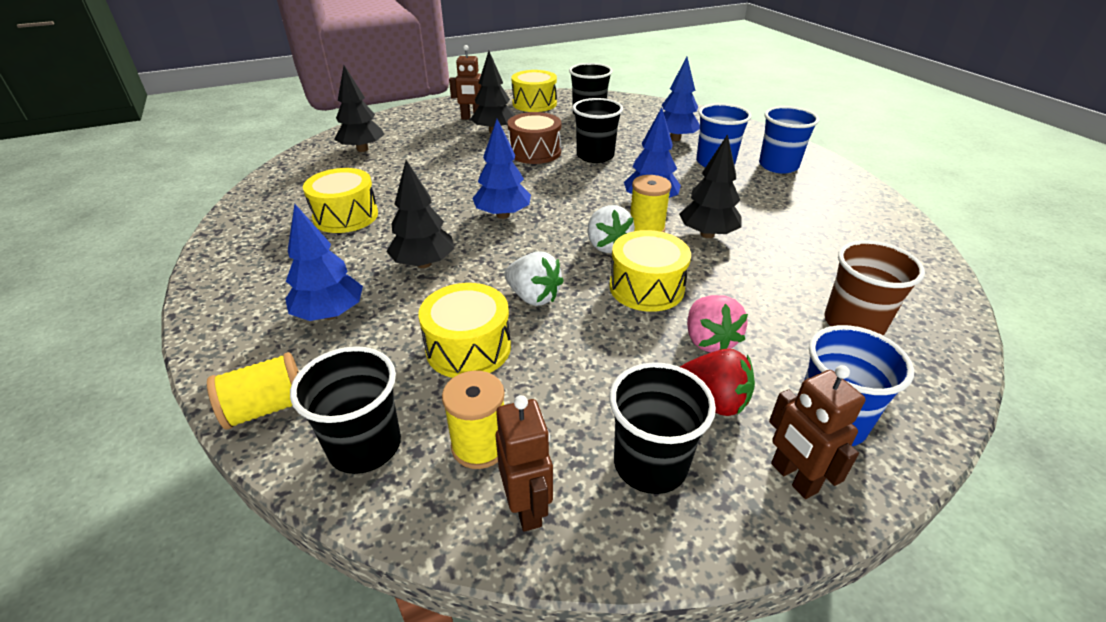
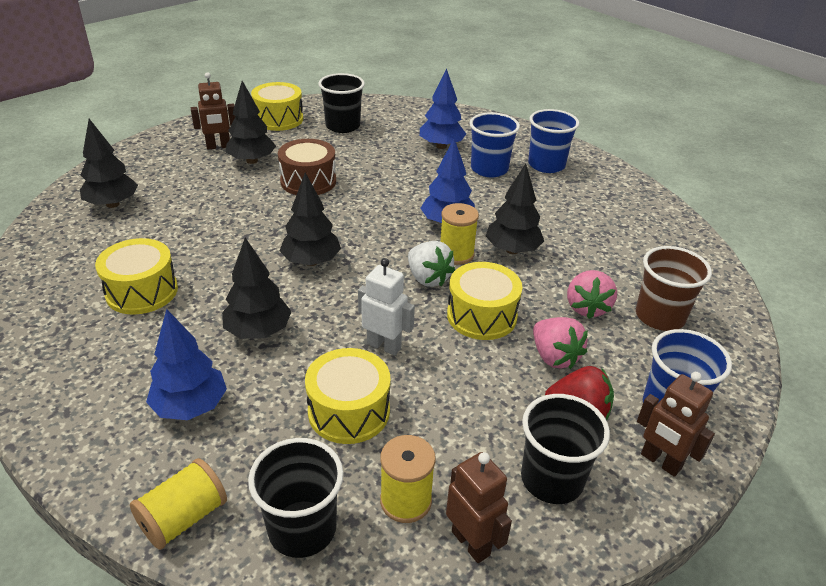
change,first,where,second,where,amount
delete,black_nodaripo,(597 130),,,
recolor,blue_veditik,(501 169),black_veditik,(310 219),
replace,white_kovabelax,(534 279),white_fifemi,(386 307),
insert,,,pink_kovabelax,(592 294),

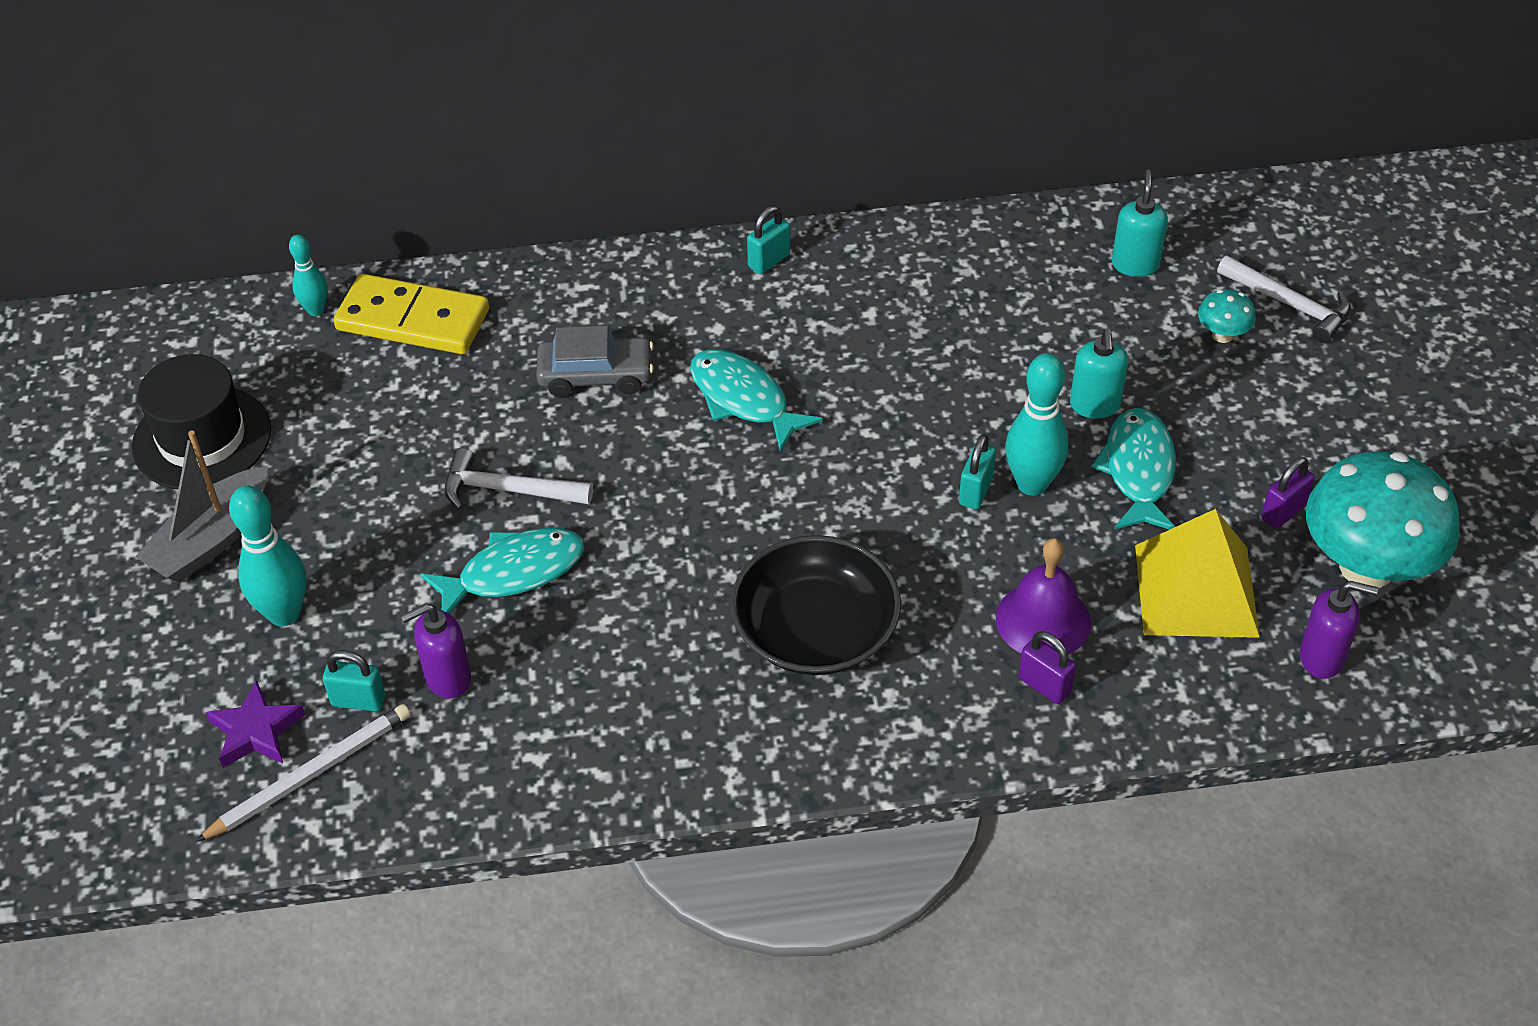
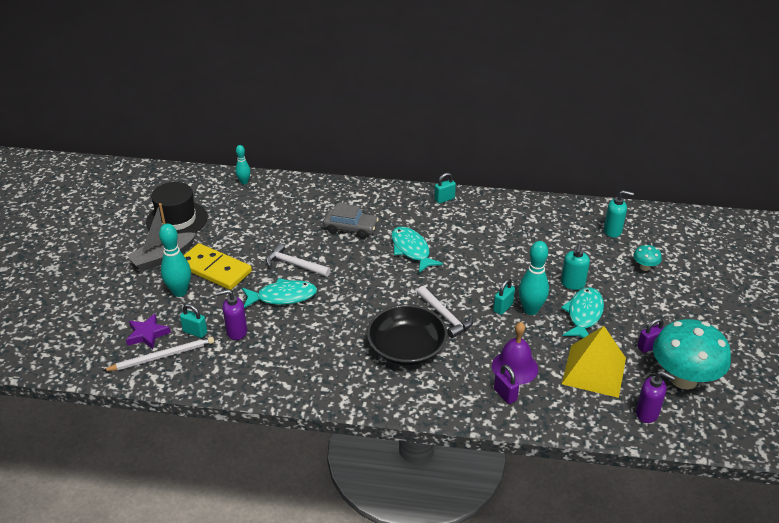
change,first,where,second,where,amount
rotate,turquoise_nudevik,(1140 223),,(619 214),75 degrees clockwise
move,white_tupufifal,(1284 299),,(445 312),
move,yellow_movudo,(411 314),,(218 266),

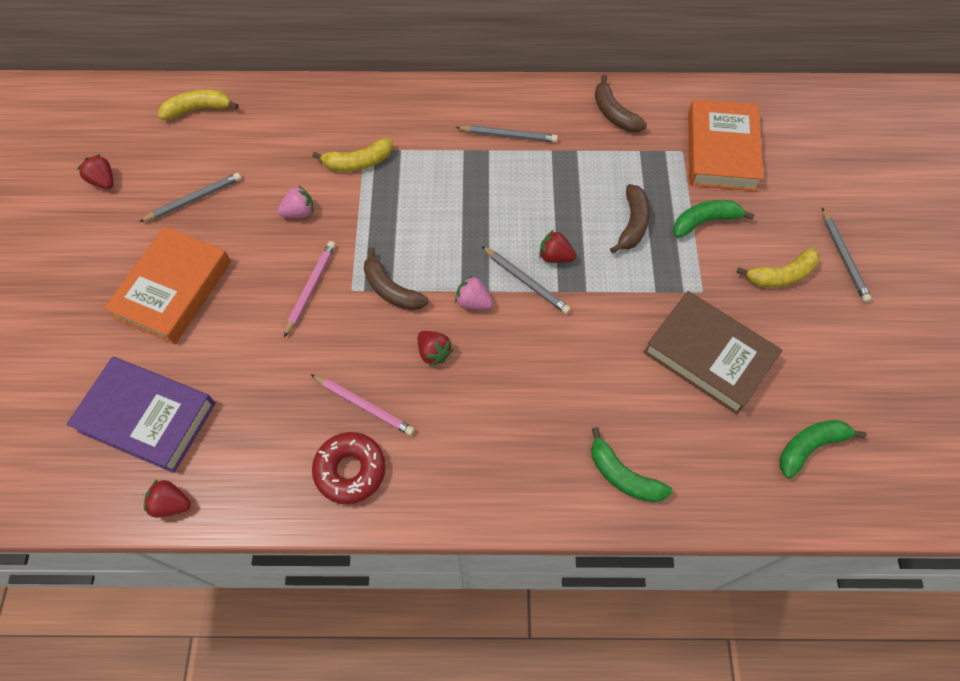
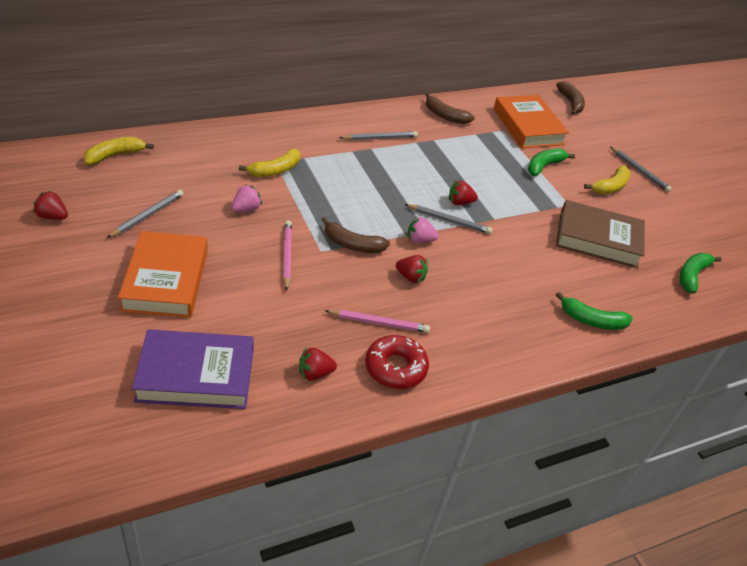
change,first,where,second,where,amount
move,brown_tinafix,(630 219),,(570 98),
move,red_kovabelax,(167 498),,(318 364),

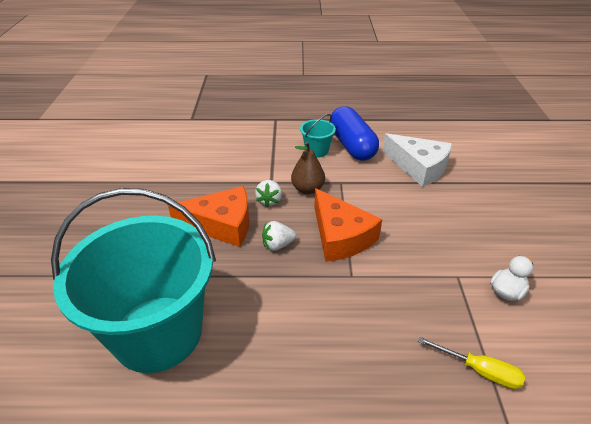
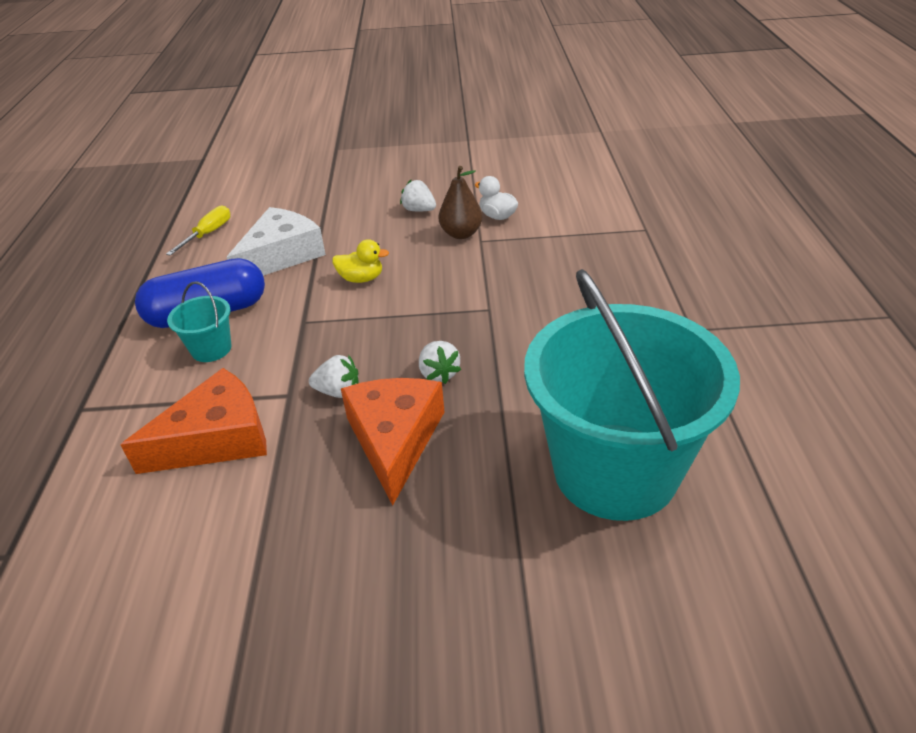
change,first,where,second,where,amount
move,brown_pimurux,(308 167),,(461 202),
move,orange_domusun,(348 225),,(193 421),
move,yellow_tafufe,(471 363),,(198 230),
insert,,,white_kovabelax,(418 195),
insert,,,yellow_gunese,(360 261),

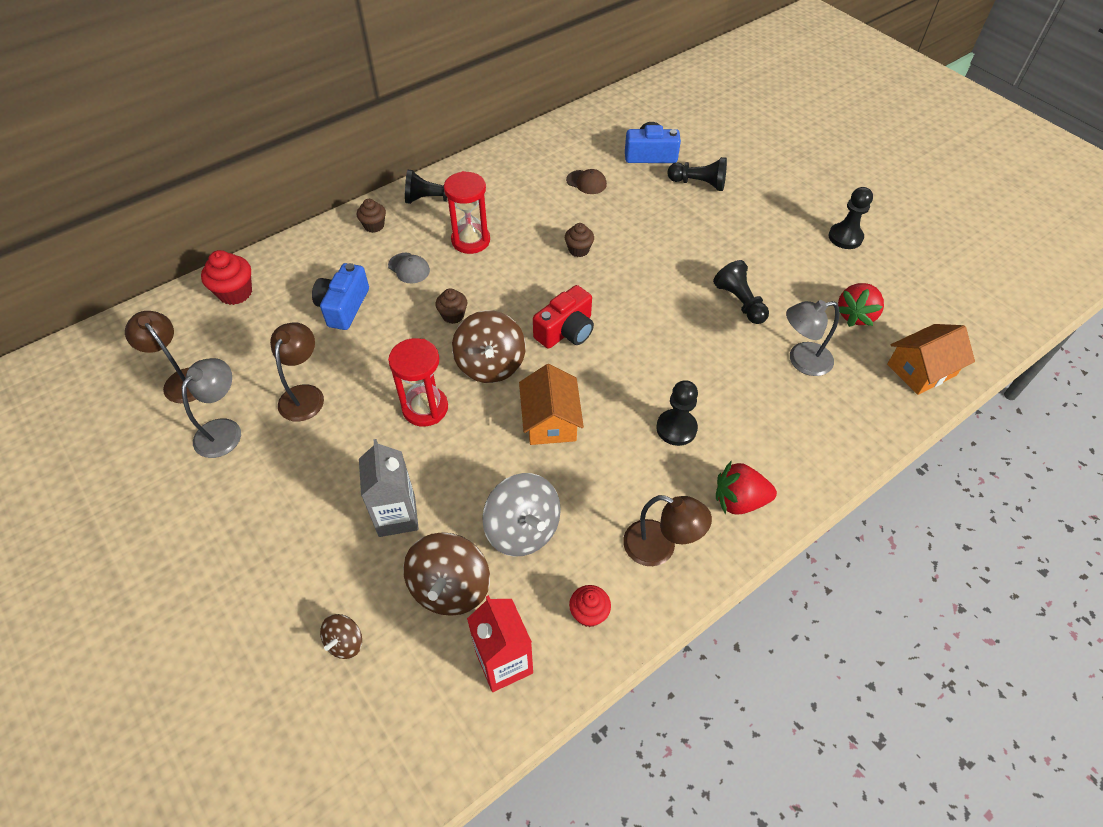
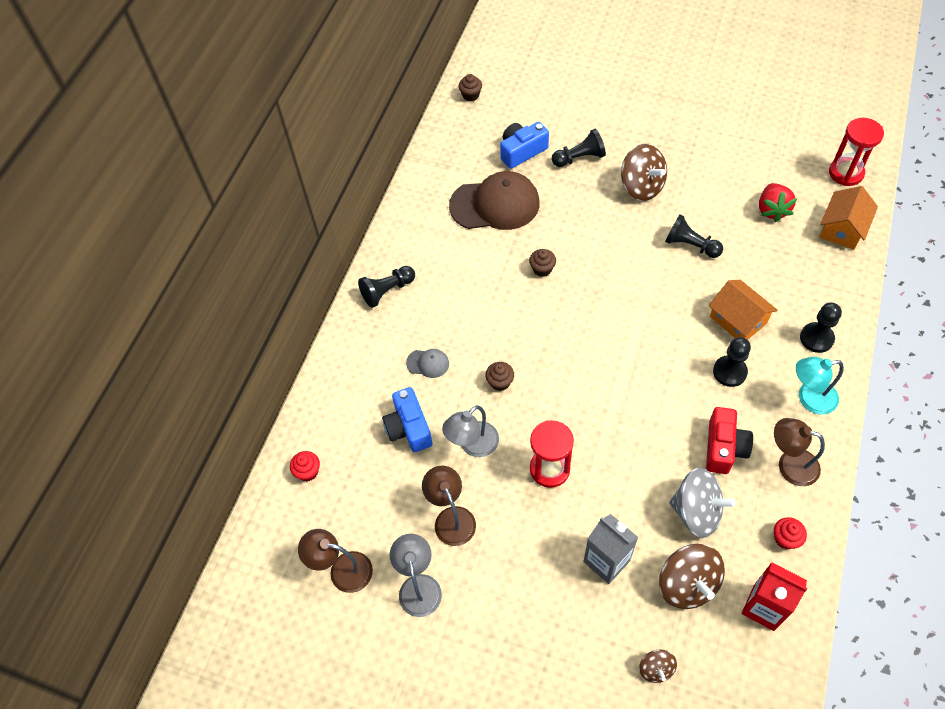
change,first,where,second,where,amount
resize,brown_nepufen,(586 181),,(494 200),x2.31
move,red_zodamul,(467 212),,(856 152),
move,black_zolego,(851 218),,(821 327),
move,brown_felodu,(371 216),,(470 87),
resize,red_felodu,(226 277),,(305 466),x0.65
move,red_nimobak,(563 317),,(729 440),
move,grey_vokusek,(812 338),,(470 431),
move,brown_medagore,(489 346),,(644 172),
move,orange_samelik,(551 404),,(743 310),
replace,red_kovabelax,(746 488),turquoise_vokusek,(820 385),
rotate,brown_vokusek,(667 530),,(799 452),150 degrees counterclockwise

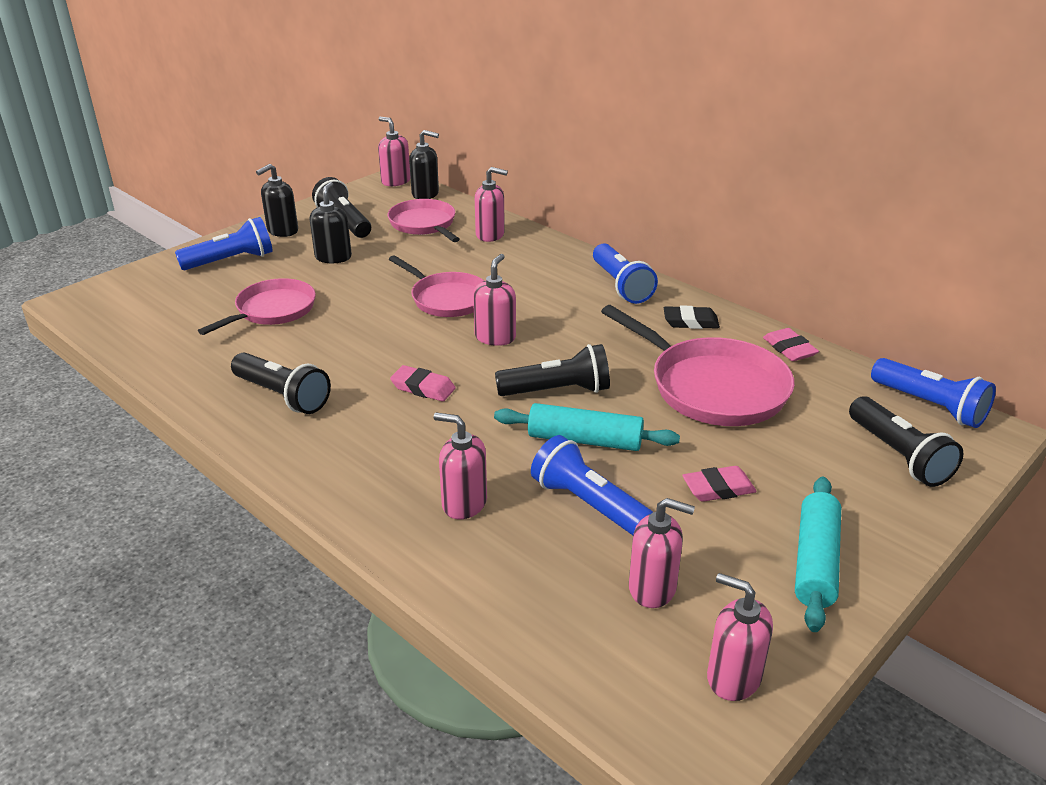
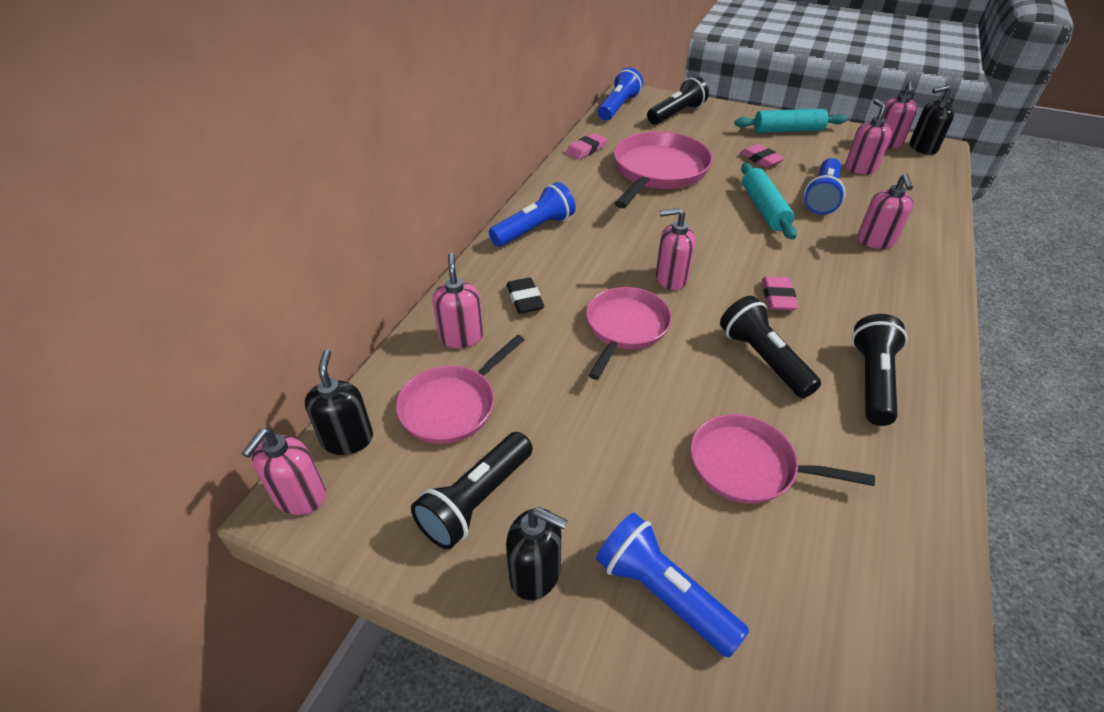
change,first,where,second,where,amount
move,black_nudevik,(331 222),,(932 120),
move,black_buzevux,(692 317),,(525 295),
move,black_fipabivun,(552 370),,(770 347),

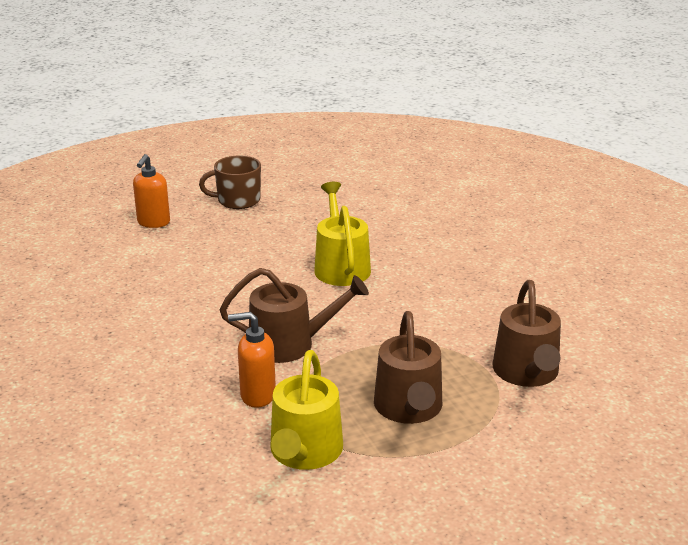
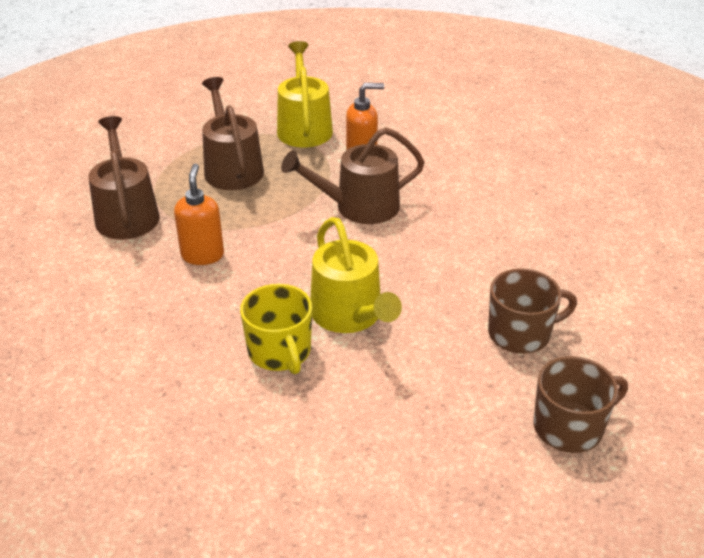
change,first,where,second,where,amount
move,orange_nudevik,(151 191),,(199 214),
insert,,,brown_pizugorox,(532 311),
insert,,,yellow_pizugorox,(276 329),

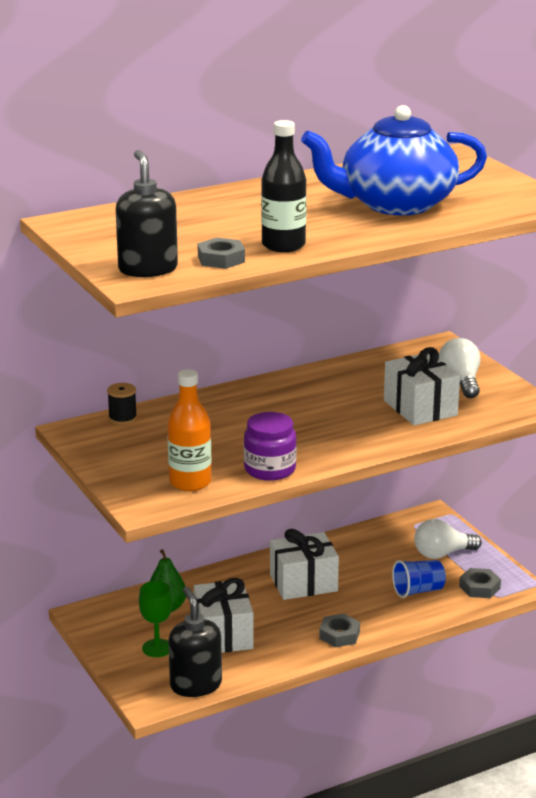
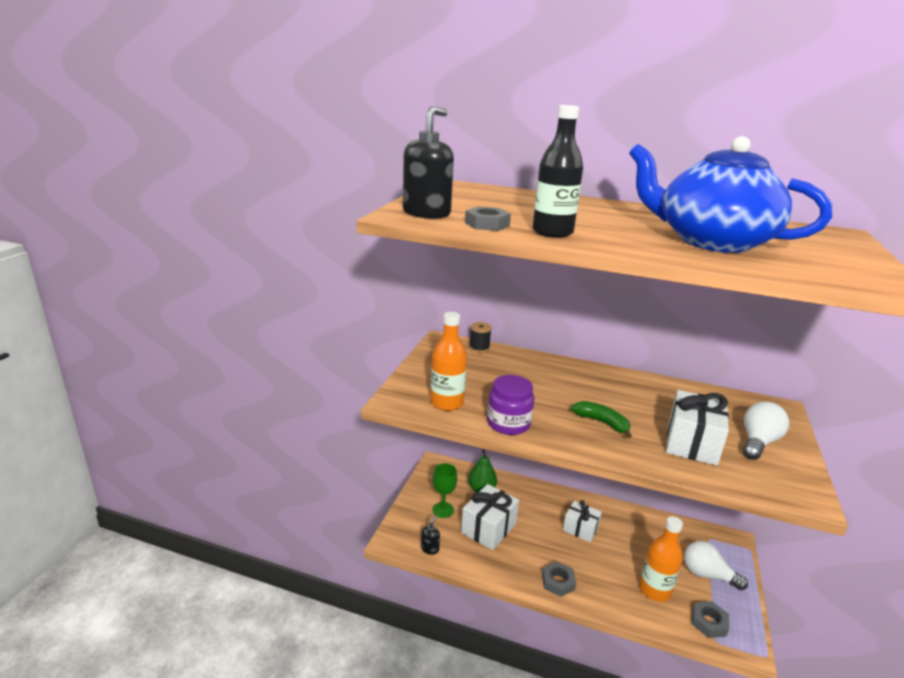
change,first,where,second,where,amount
resize,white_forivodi,(304 564),,(582 521),x0.66
replace,blue_nodaripo,(419 579),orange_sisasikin,(661 559),
resize,black_nudevik,(195 642),,(430 535),x0.48
insert,,,green_tinafix,(601 419),

